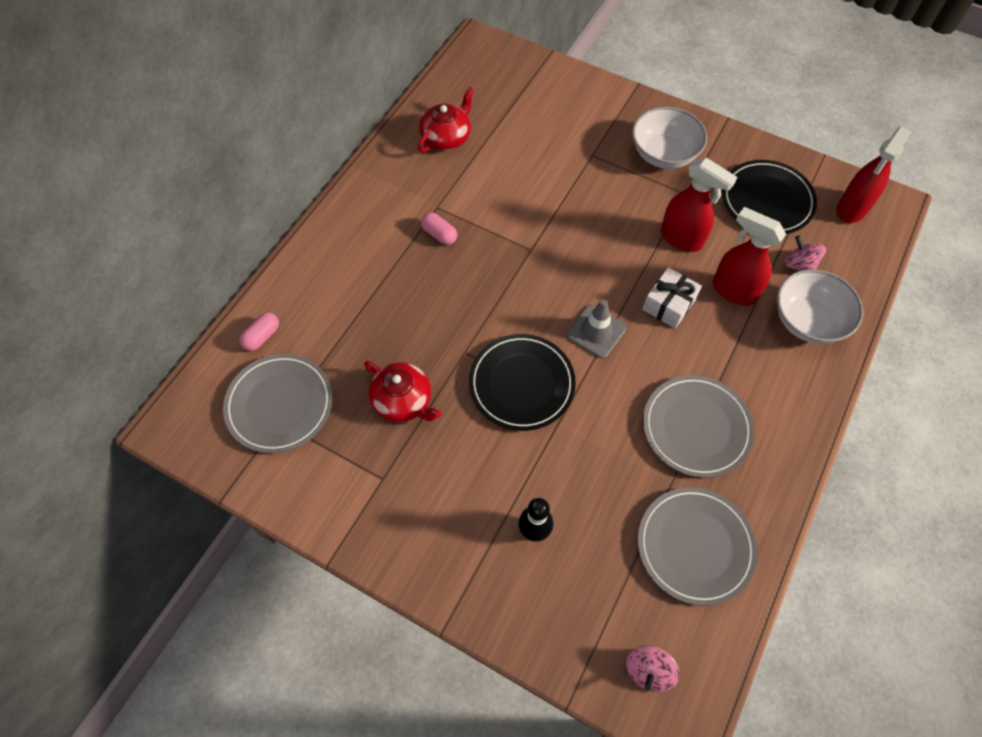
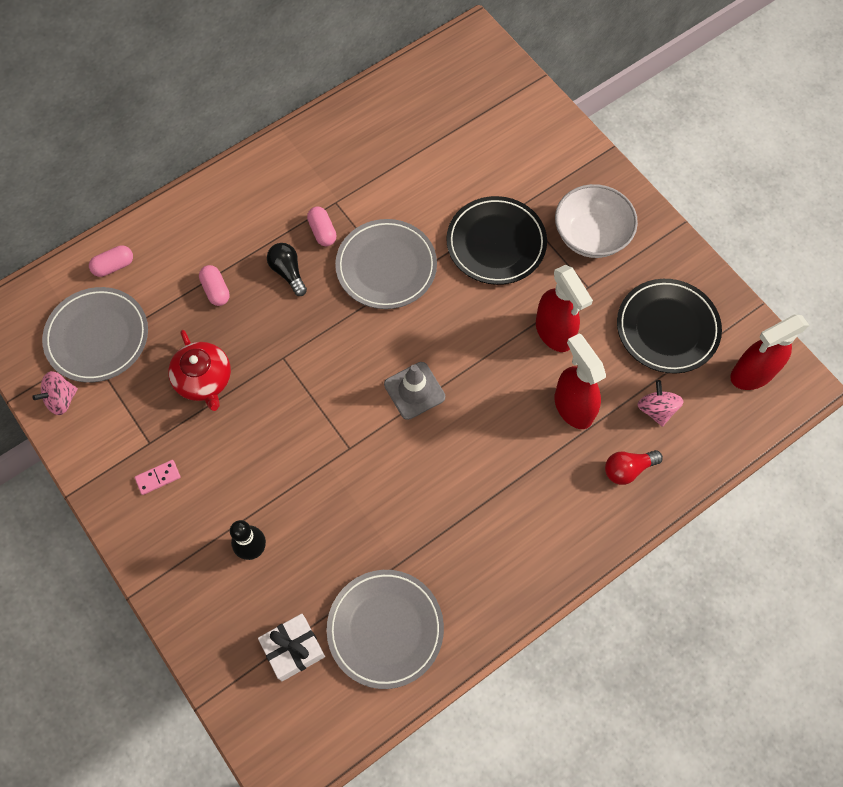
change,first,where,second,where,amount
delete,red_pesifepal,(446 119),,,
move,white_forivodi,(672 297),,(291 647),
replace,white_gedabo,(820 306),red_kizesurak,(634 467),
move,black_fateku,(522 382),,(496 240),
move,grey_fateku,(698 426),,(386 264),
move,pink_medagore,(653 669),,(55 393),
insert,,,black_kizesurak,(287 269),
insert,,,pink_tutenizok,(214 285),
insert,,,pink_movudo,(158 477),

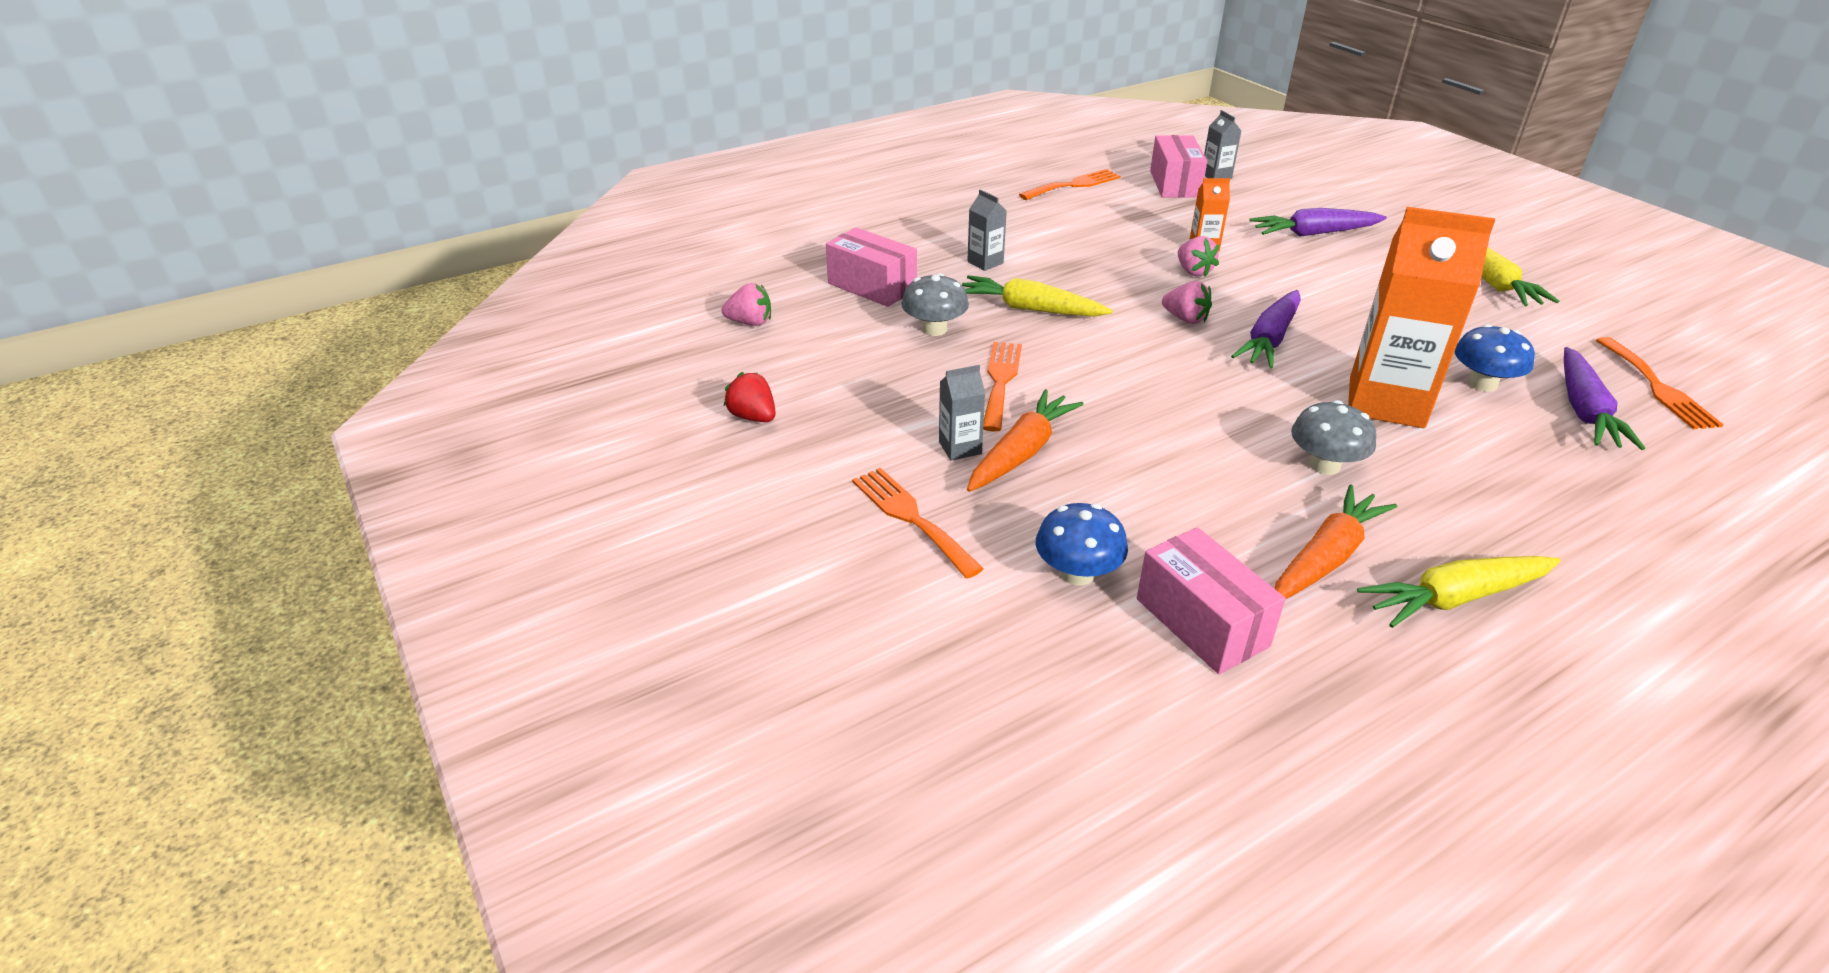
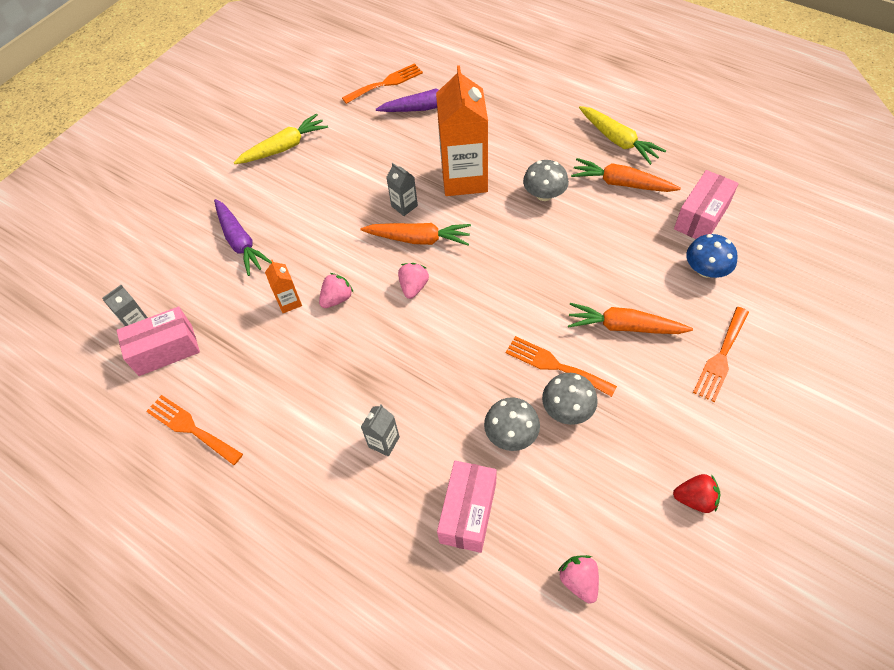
change,first,where,second,where,amount
delete,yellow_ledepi,(1037 296),,,
recolor,purple_ledepi,(1266 329),orange_ledepi,(415 234),
delete,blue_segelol,(1494 358),,,
rotate,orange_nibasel,(1002 387),,(561 366),45 degrees clockwise
move,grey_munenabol,(962 413),,(402 189),
rotate,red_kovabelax,(750 397),,(697 493),105 degrees counterclockwise
insert,,,grey_segelol,(570 399),

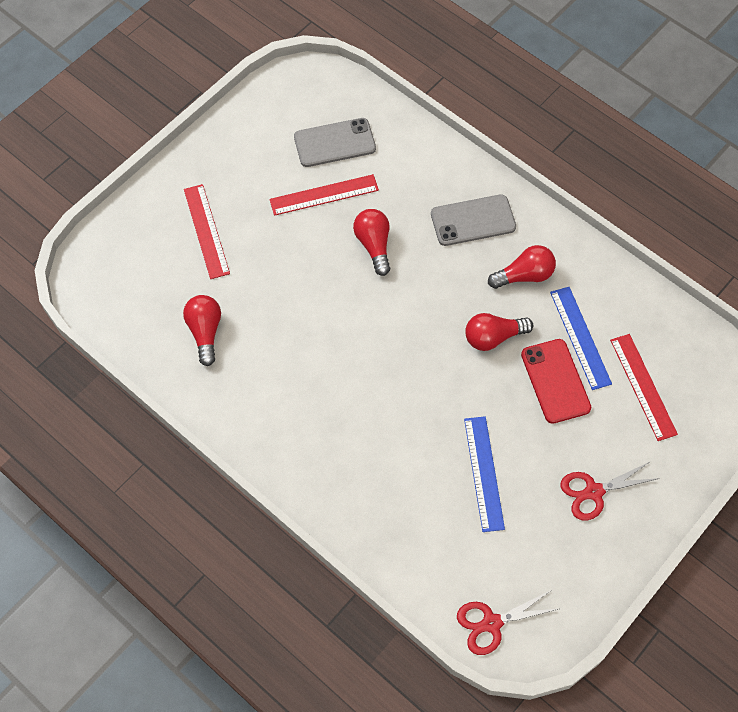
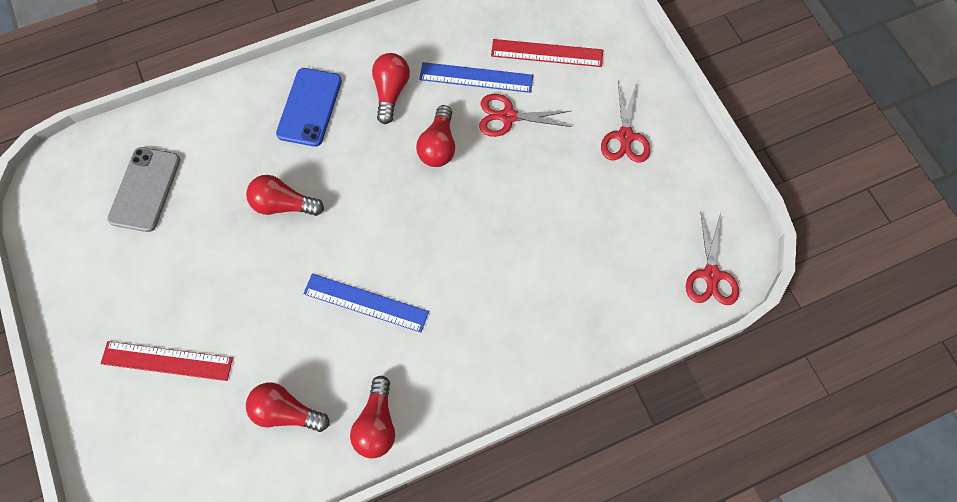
change,first,where,second,where,amount
delete,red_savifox,(324 195),,,
recolor,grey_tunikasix,(473 220),blue_tunikasix,(309 107),
replace,red_tunikasix,(556 381),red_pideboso,(525 115),
move,blue_savifox,(484 474),,(366 303),
insert,,,red_kizesurak,(372 417),

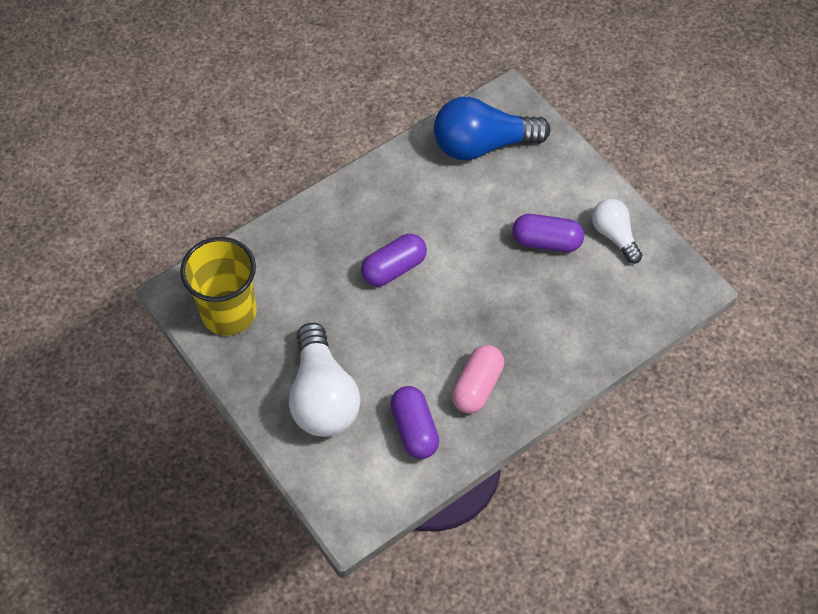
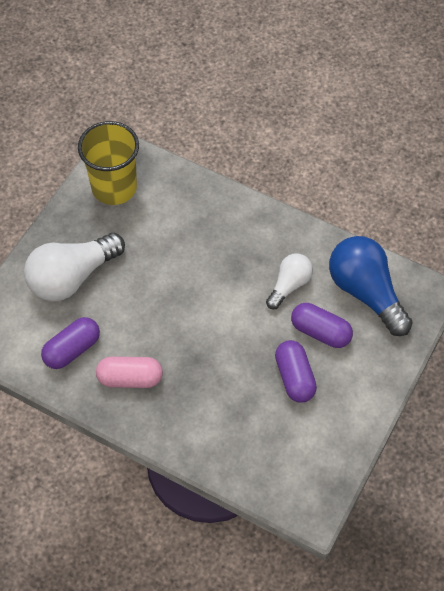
change,first,where,second,where,amount
move,white_kizesurak,(617 231),,(289 281),
move,purple_tutenizok,(394 260),,(322 325),

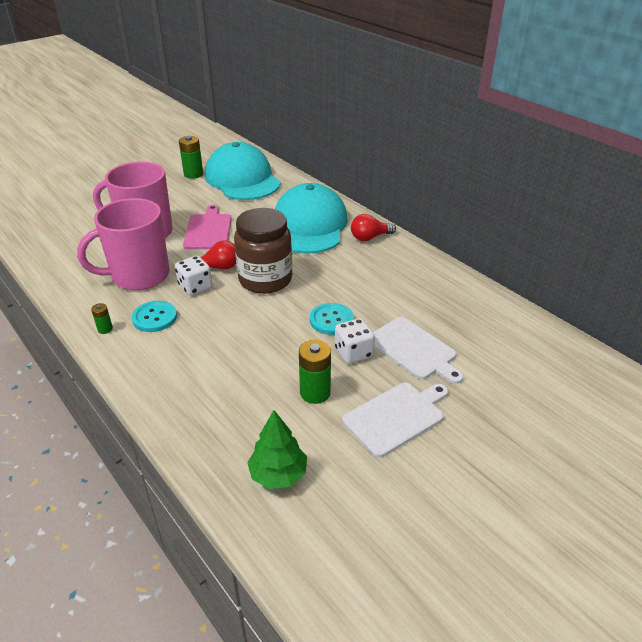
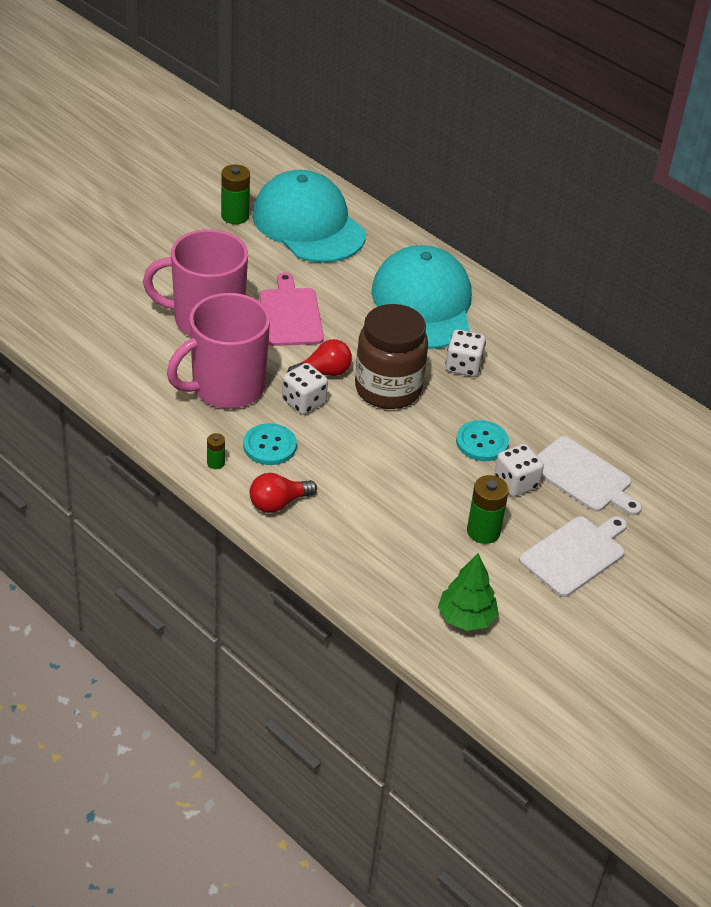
change,first,where,second,where,amount
move,red_kizesurak,(373 227),,(283 493),
insert,,,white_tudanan,(465 353),

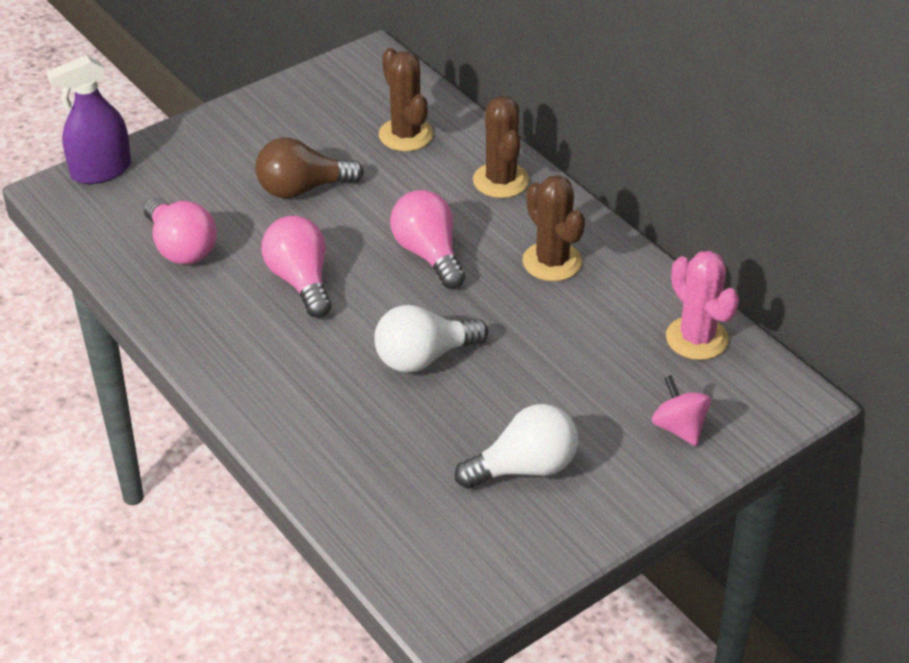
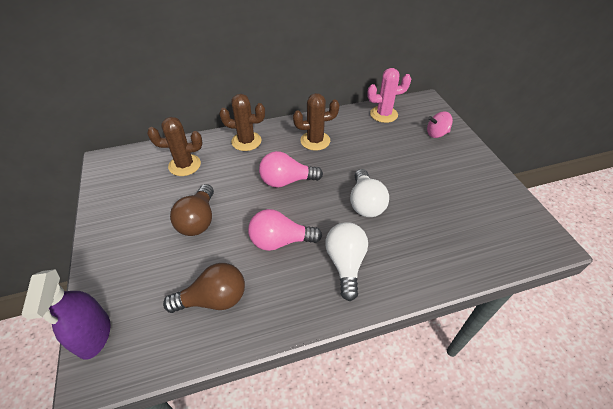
change,first,where,second,where,amount
recolor,pink_kizesurak,(180 230),brown_kizesurak,(204 288),
move,white_kizesurak,(516 446),,(346 261),

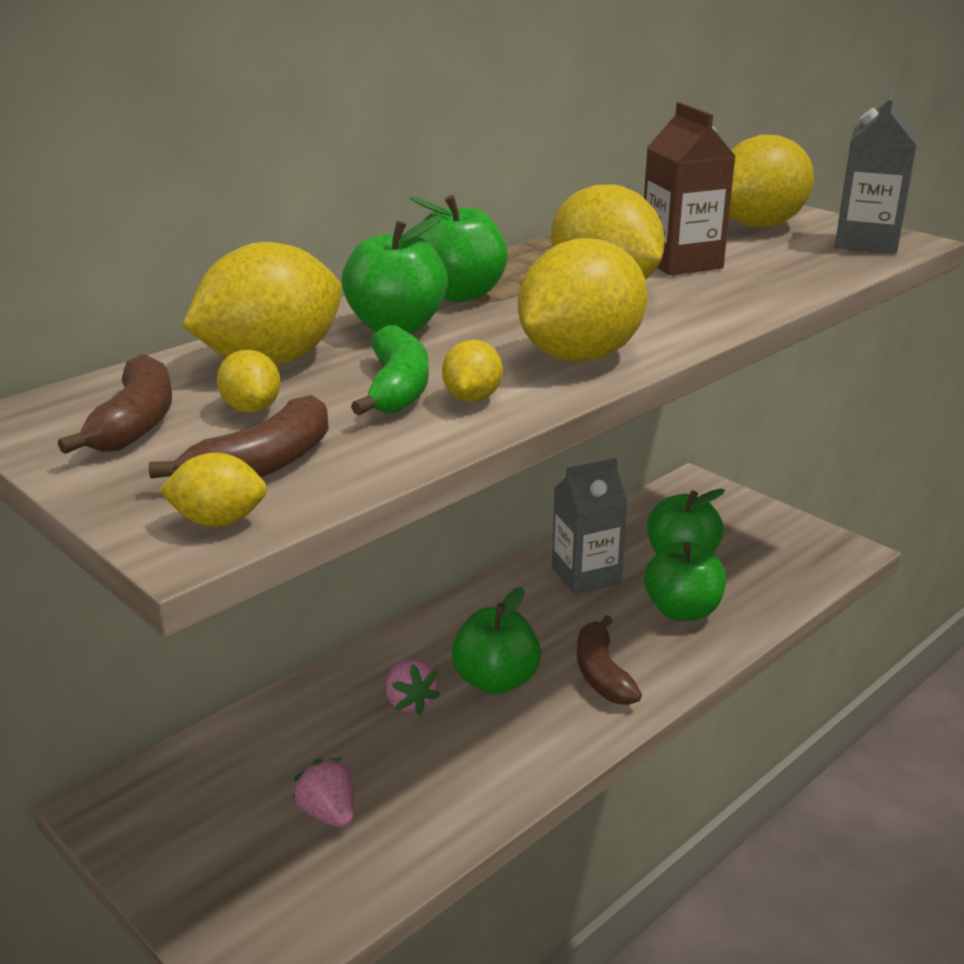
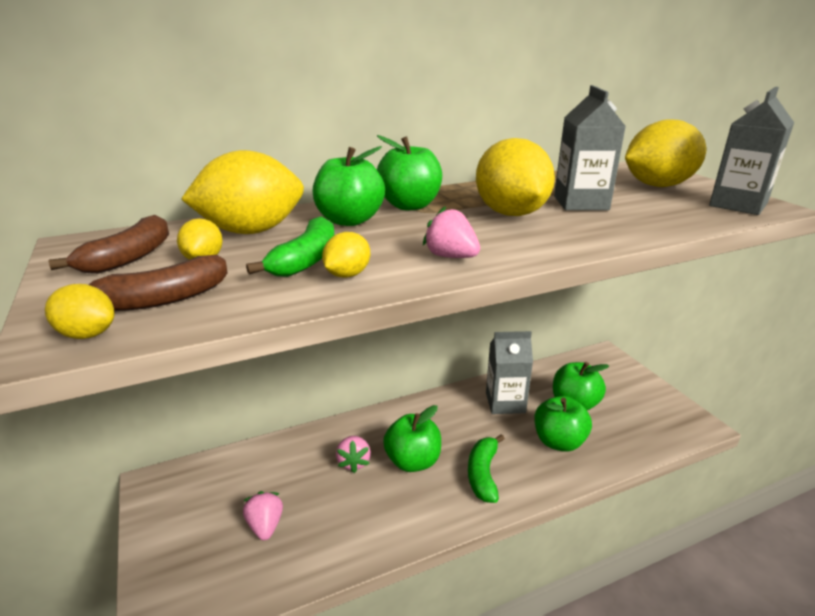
change,first,where,second,where,amount
recolor,brown_munenabol,(690 188),grey_munenabol,(590 147),
replace,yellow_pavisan,(583 300),pink_kovabelax,(451 232),
recolor,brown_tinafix,(609 660),green_tinafix,(486 468),

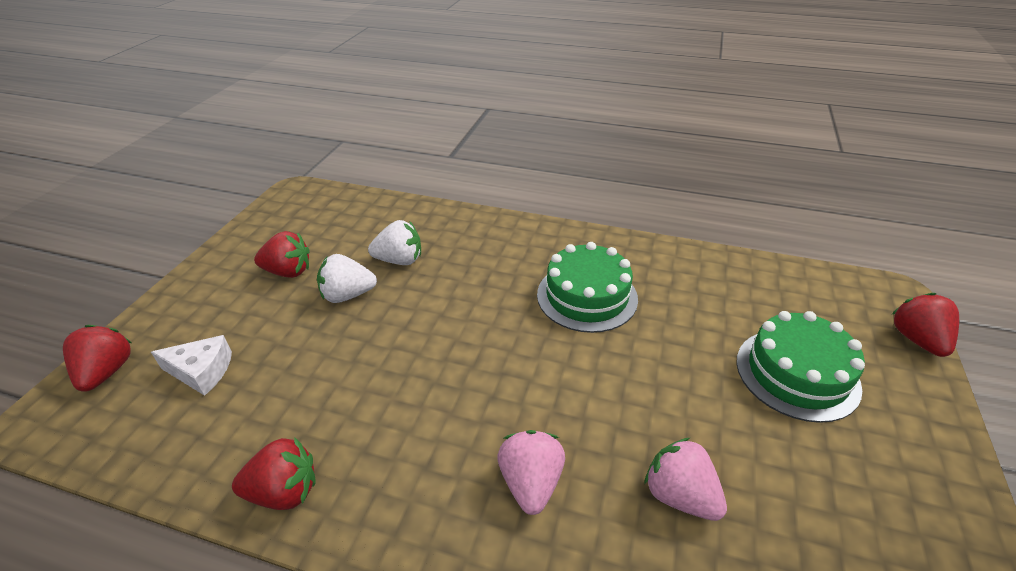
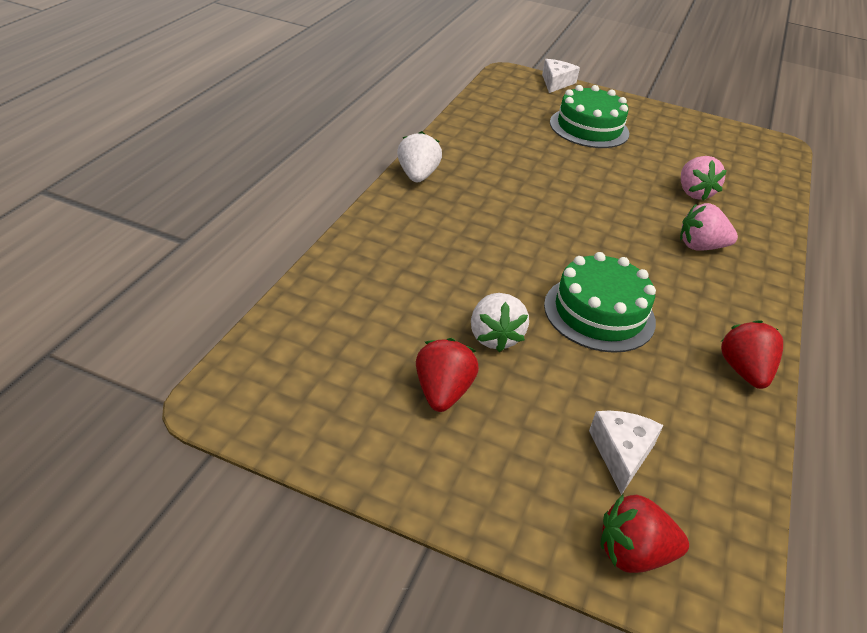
change,first,where,second,where,amount
move,white_kovabelax,(394 242),,(419 156),
move,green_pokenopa,(587 287),,(600 302),
replace,red_kovabelax,(925 325),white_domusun,(561 76),
rotate,pink_kovabelax,(685 479),,(704 178),60 degrees counterclockwise

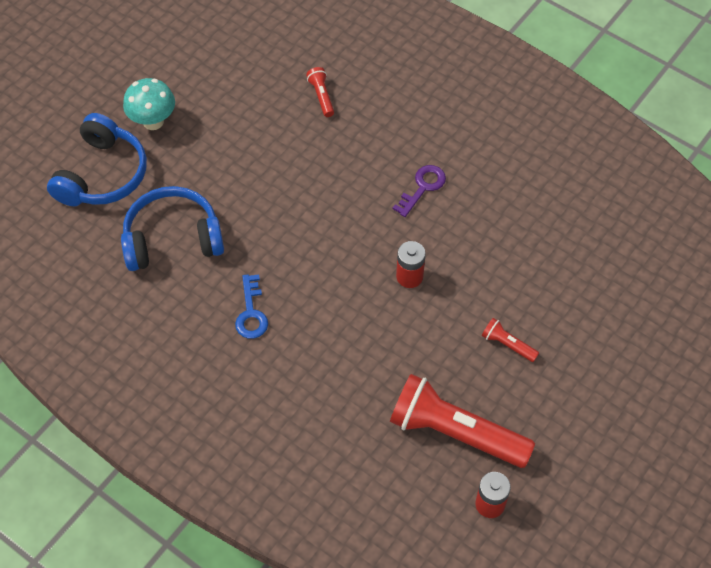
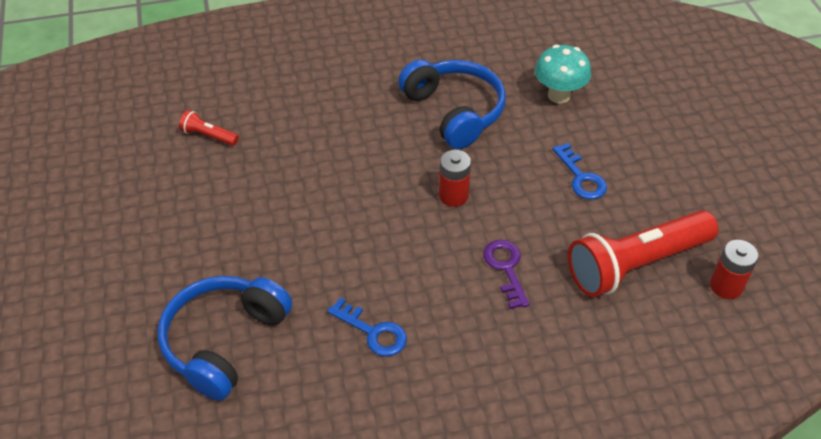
change,first,where,second,where,amount
move,turquoise_segelol,(149 104),,(563 74),
move,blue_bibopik,(97 159),,(452 104),
move,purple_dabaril,(419 191),,(506 274),
replace,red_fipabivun,(510 340),blue_dabaril,(580 171),

